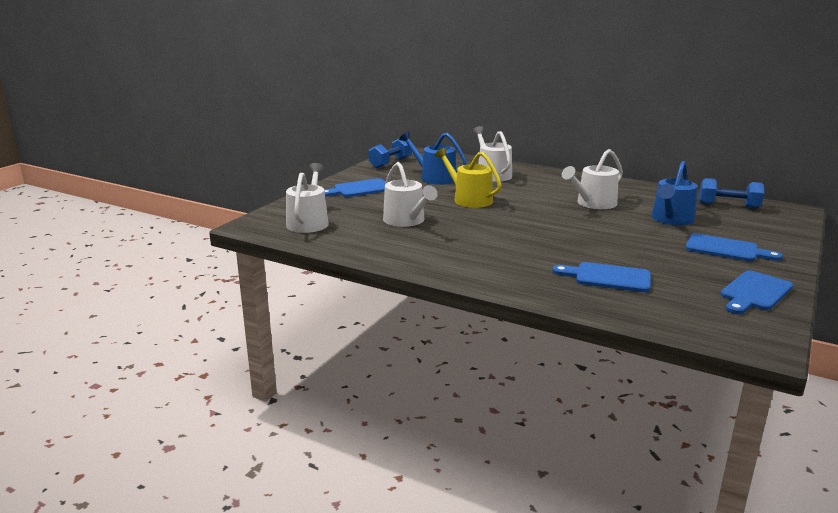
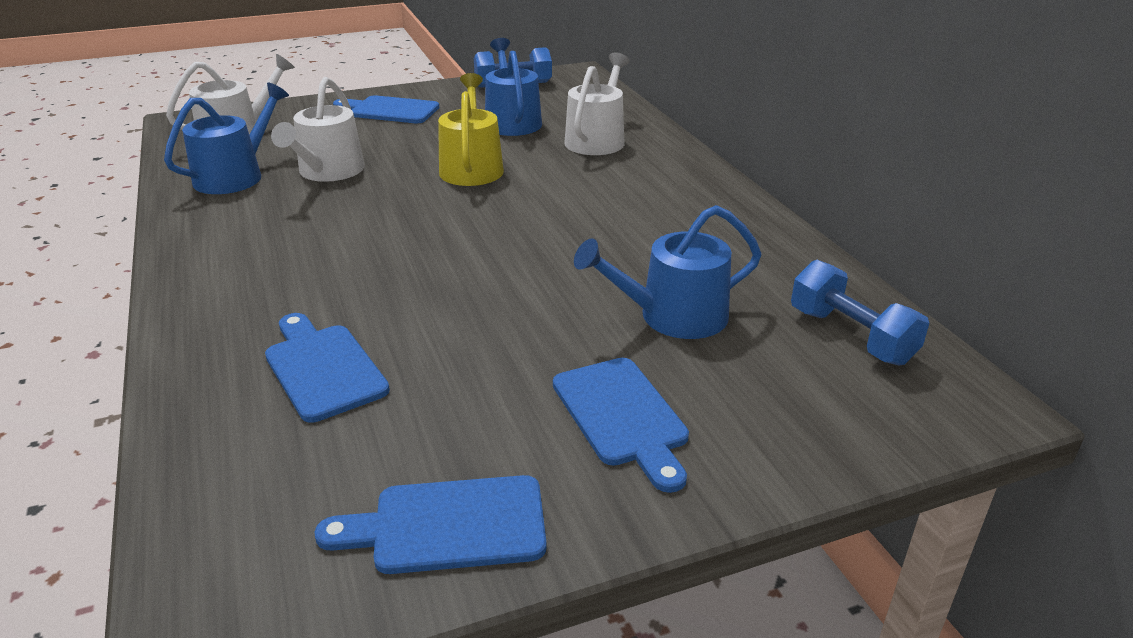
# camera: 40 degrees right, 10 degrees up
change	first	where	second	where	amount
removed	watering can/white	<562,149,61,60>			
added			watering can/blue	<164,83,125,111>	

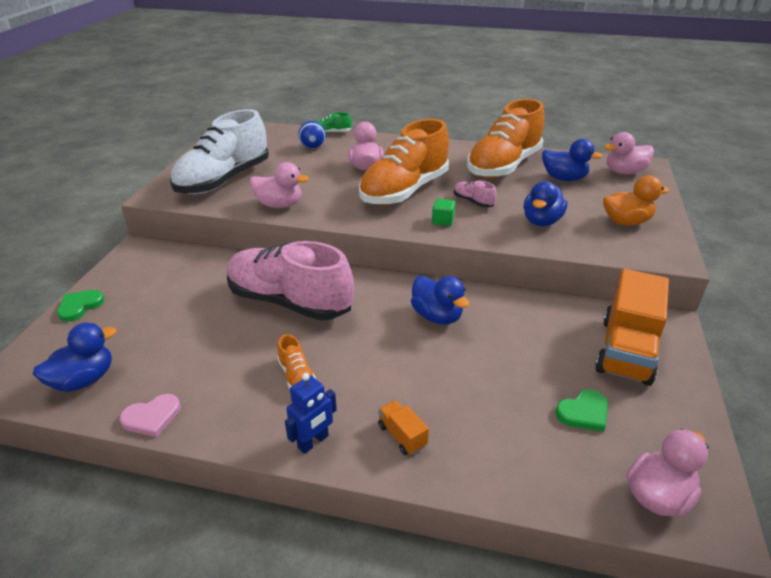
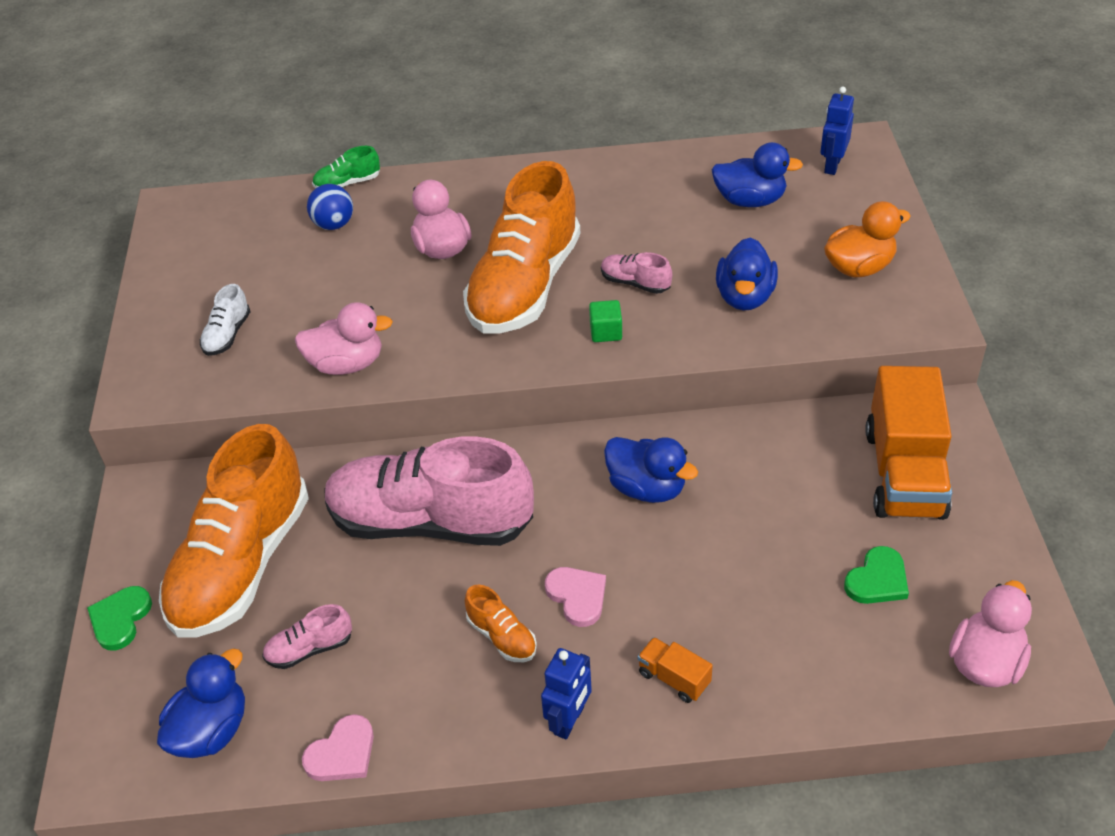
# camera: 15 degrees left, 10 degrees up
change	first	where	second	where	amount
added			shoe/pink	<262,604,90,65>	
added			heart/pink	<545,567,61,60>	
moved	shoe/orange	<467,99,78,79>		<159,424,150,213>	
replaced	duck/pink	<604,132,50,42>	robot/blue	<820,87,34,88>	
resized	shoe/white	<170,109,99,85>		<200,284,51,72>	x0.40

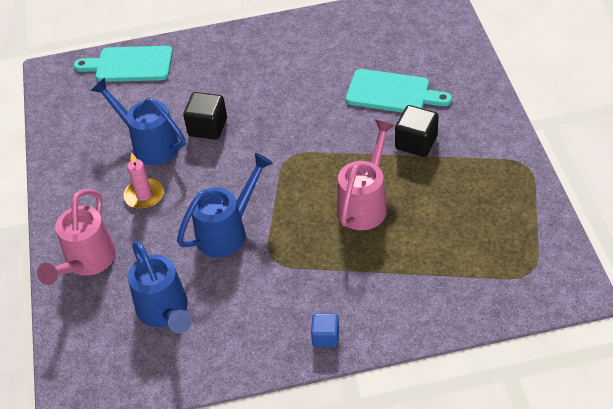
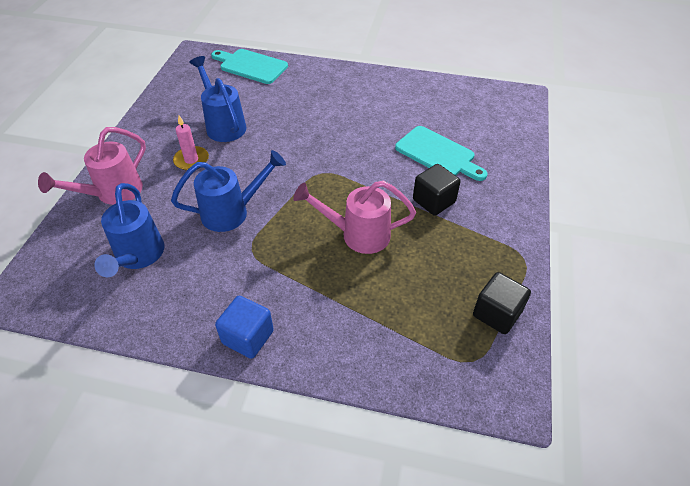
# camera: 20 degrees right, 0 degrees up
change	first	where	second	where	amount
moved	cube/black	<183,92,44,48>		<473,272,58,62>	
turned	watering can/pink	<337,120,58,110>		<293,181,123,73>	135 degrees counterclockwise
resized	cube/blue	<311,313,28,34>		<215,296,59,63>	x1.56

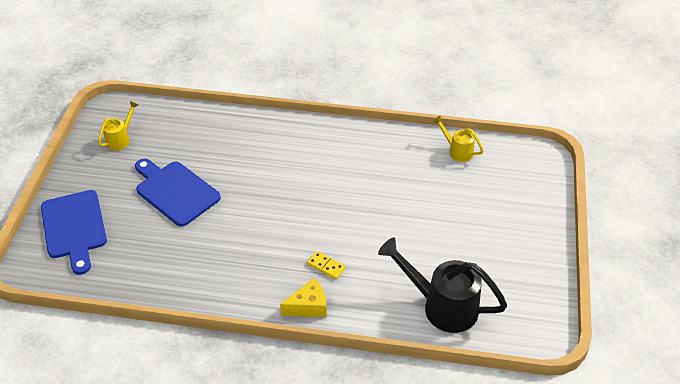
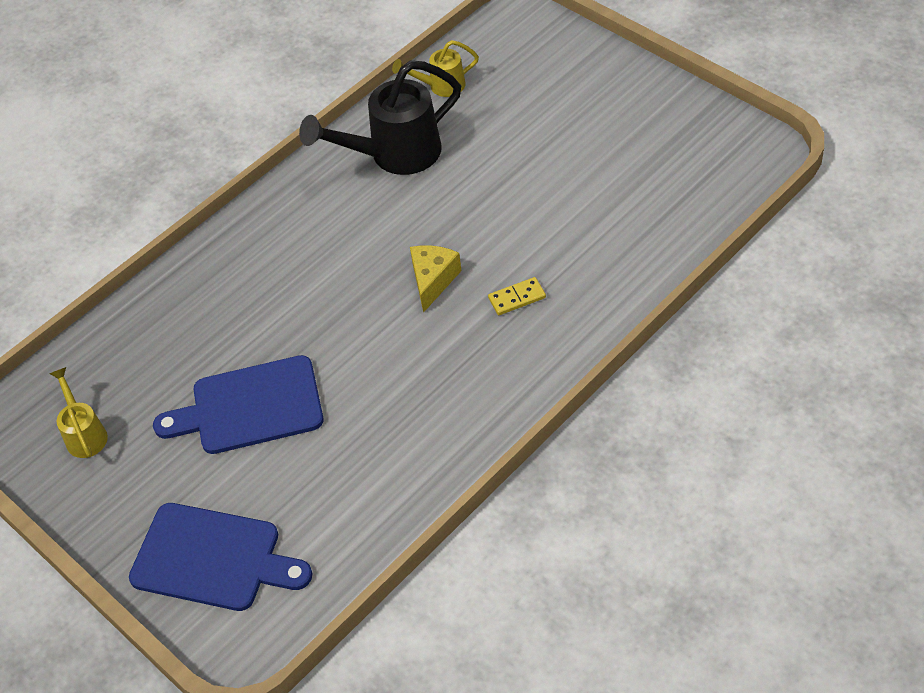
# camera: 50 degrees left, 5 degrees up
change	first	where	second	where	amount
moved	cheese/yellow	<280,278,47,39>		<410,245,51,68>	
moved	watering can/black	<378,238,129,95>		<299,61,162,114>	

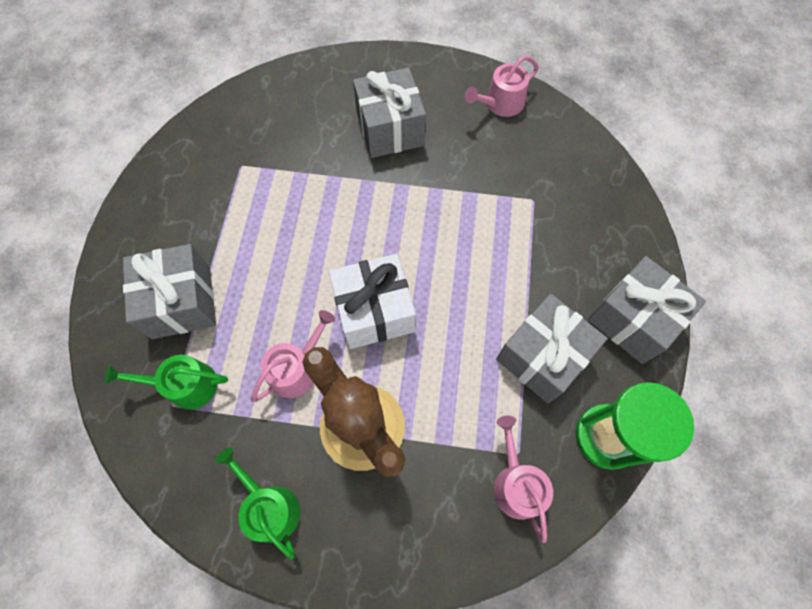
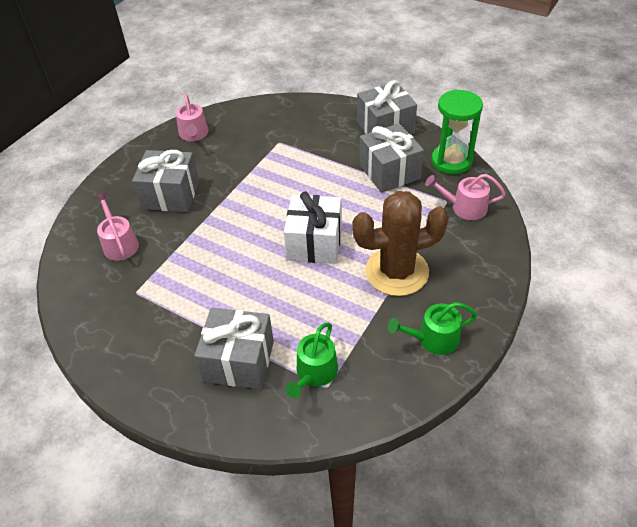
# camera: 65 degrees left, 20 degrees down
change	first	where	second	where	amount
moved	watering can/pink	<251,310,84,92>		<94,193,45,68>	

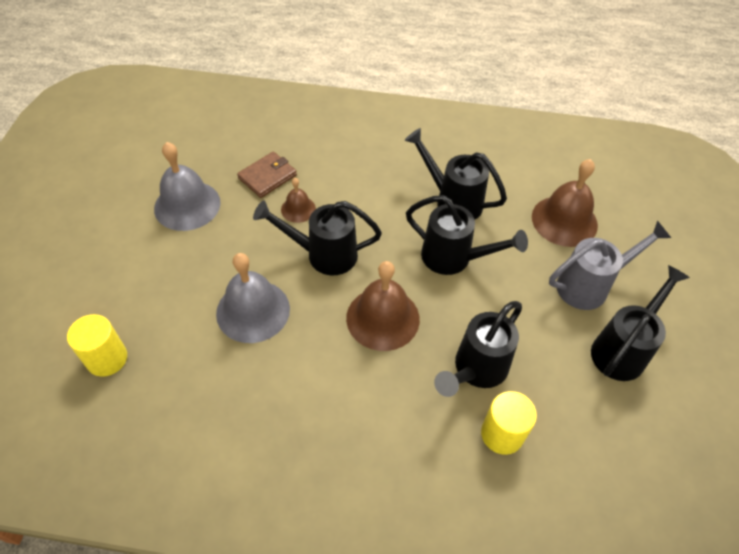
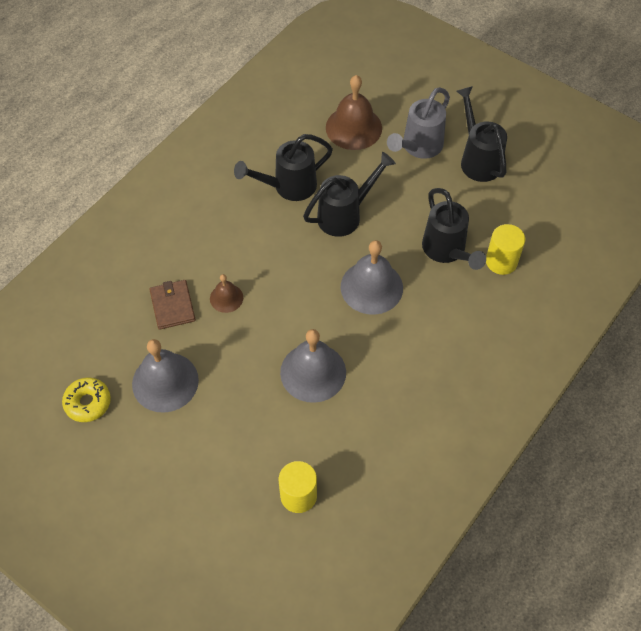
# camera: 60 degrees left, 5 degrees up
change	first	where	second	where	amount
removed	watering can/black	<253,201,129,74>			
added			donut/yellow	<62,378,49,44>	
recoloured	bell/brown	<346,261,74,90>	bell/grey	<341,240,62,75>	
turned	watering can/grey	<549,221,122,89>		<387,87,63,72>	150 degrees counterclockwise

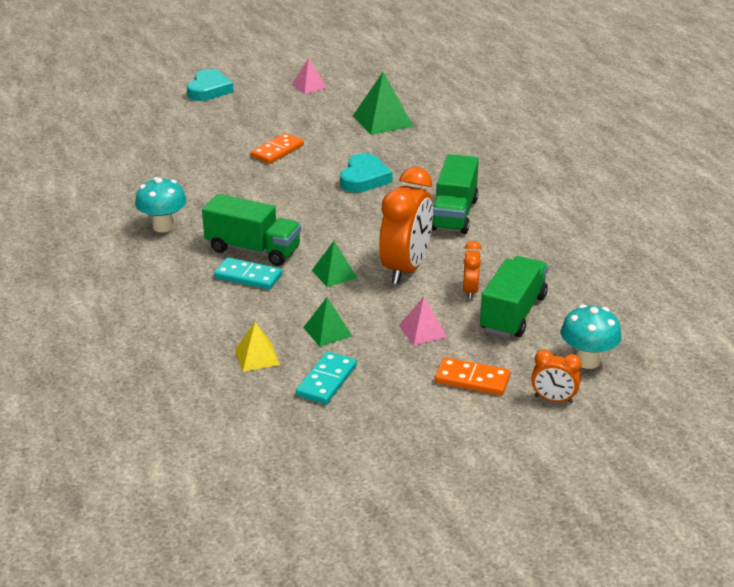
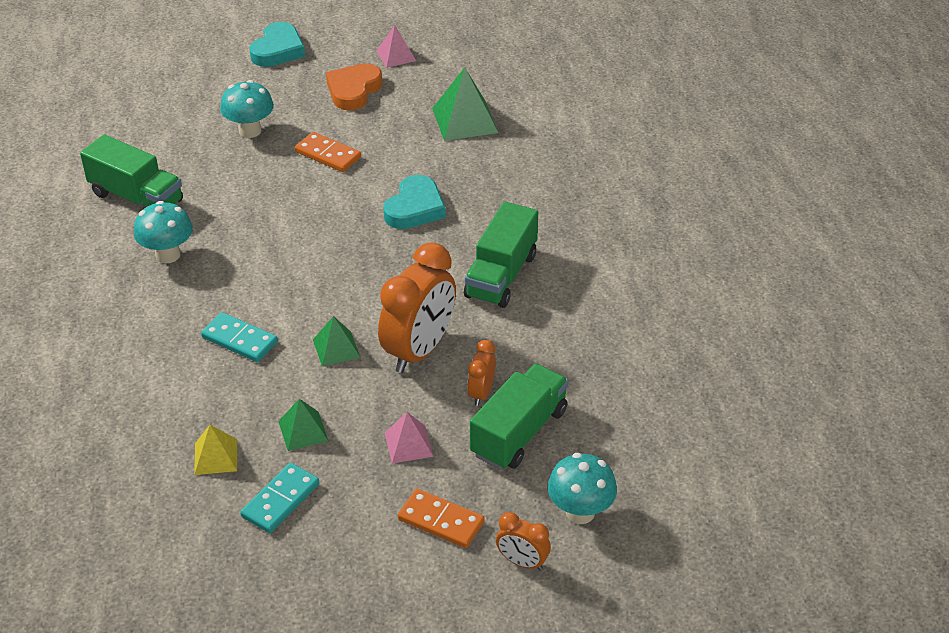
# camera: 10 degrees right, 10 degrees up
change	first	where	second	where	amount
added			mushroom/turquoise	<220,80,54,58>	
added			heart/orange	<326,63,56,47>	
moved	truck/green	<202,194,99,72>		<80,134,103,75>	
turned	domino/orange	<251,133,53,31>		<295,132,66,40>	75 degrees clockwise

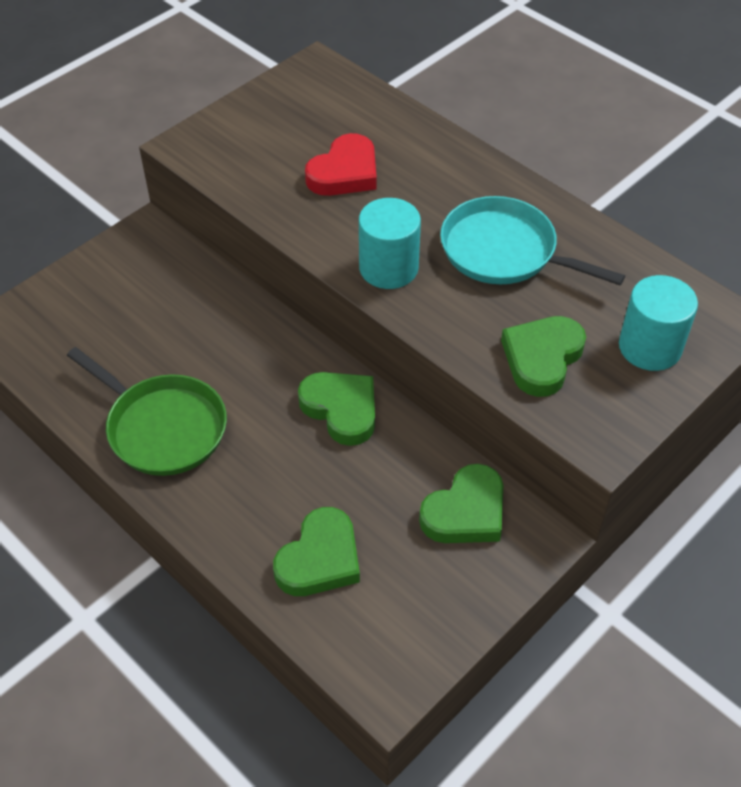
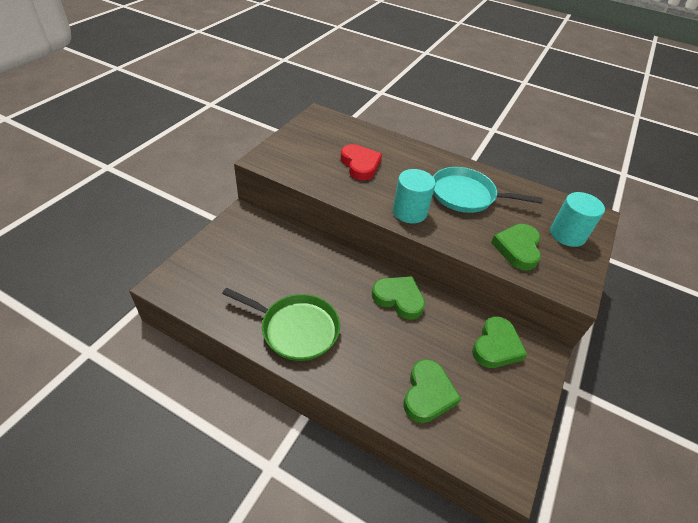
# camera: 20 degrees left, 5 degrees down
change	first	where	second	where	amount
turned	heart/red	<305,133,72,63>		<340,144,42,36>	45 degrees counterclockwise

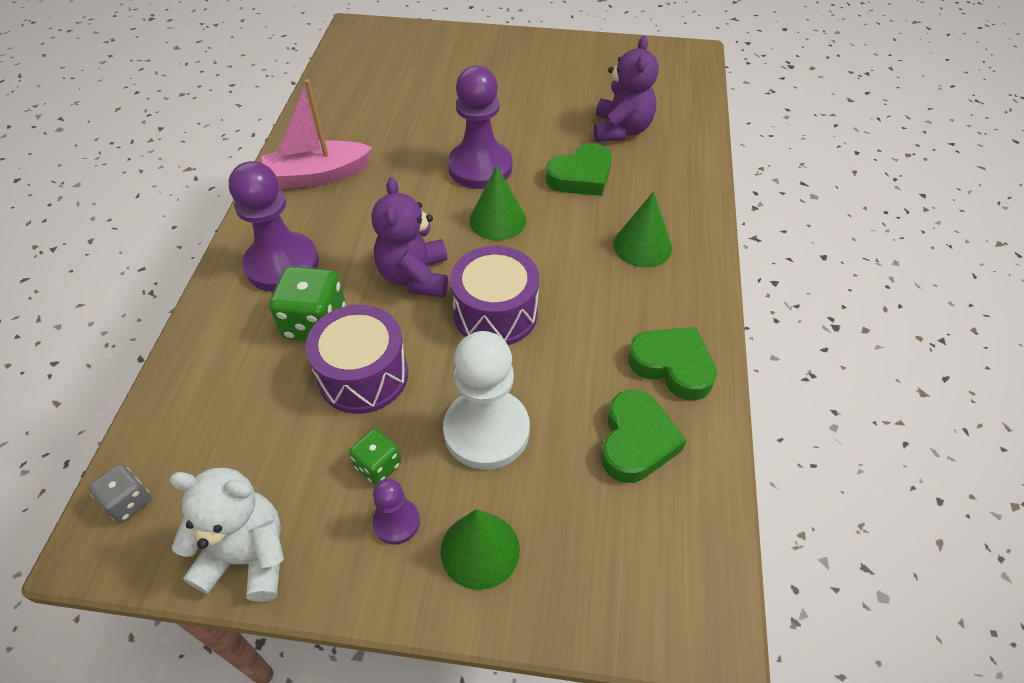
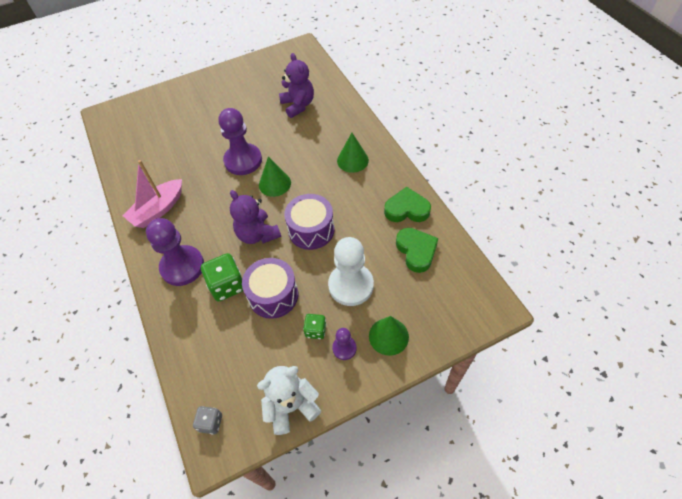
# camera: 30 degrees left, 5 degrees up
change	first	where	second	where	amount
removed	heart/green	<546,143,66,53>			

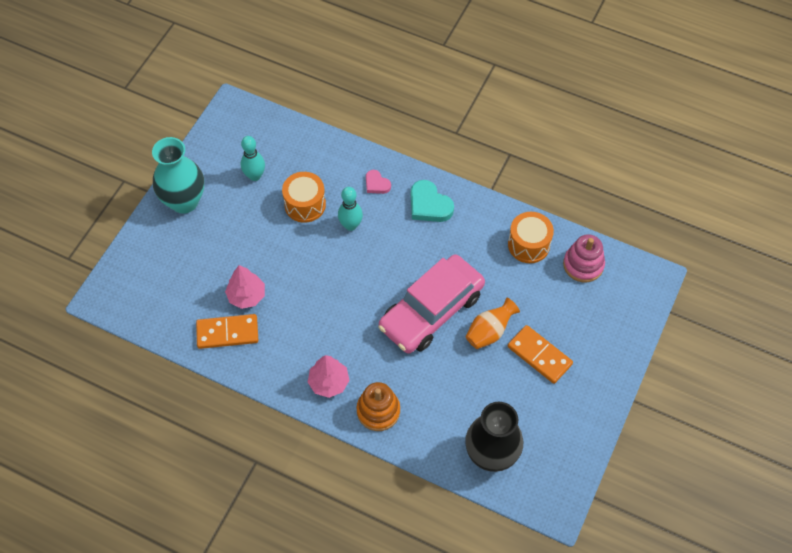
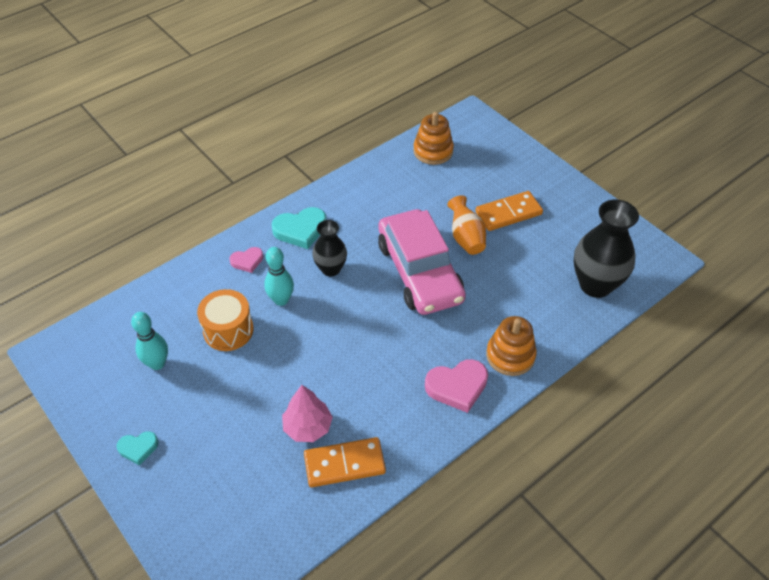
# camera: 65 degrees left, 10 degrees down
change	first	where	second	where	amount
removed	drum/orange	<508,212,46,51>			
added			vase/black	<312,220,35,57>	
replaced	vase/turquoise	<152,137,52,77>	heart/turquoise	<116,431,43,34>	
replaced	tree/pink	<308,355,42,43>	heart/pink	<425,359,63,54>	
recoloured	stacking toy/pink	<563,234,42,48>	stacking toy/orange	<413,112,41,53>	
turned	domino/orange	<196,314,62,35>		<304,437,82,50>	60 degrees clockwise

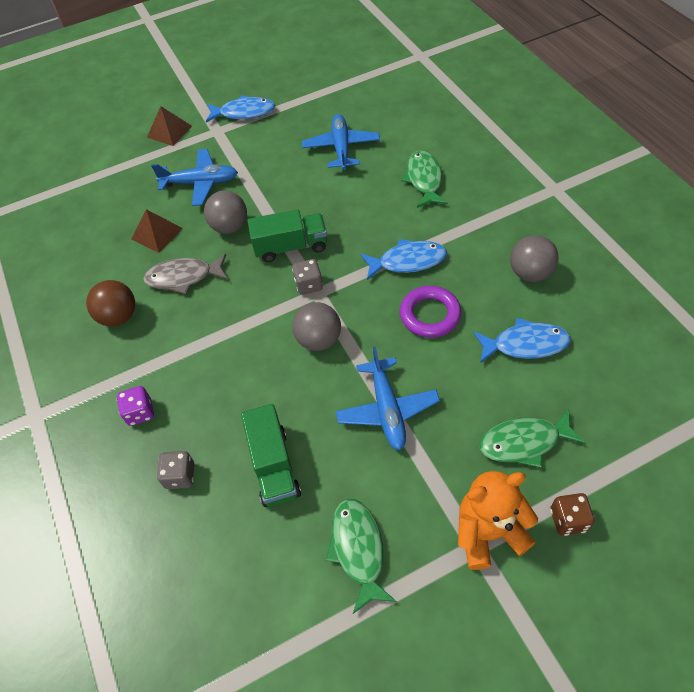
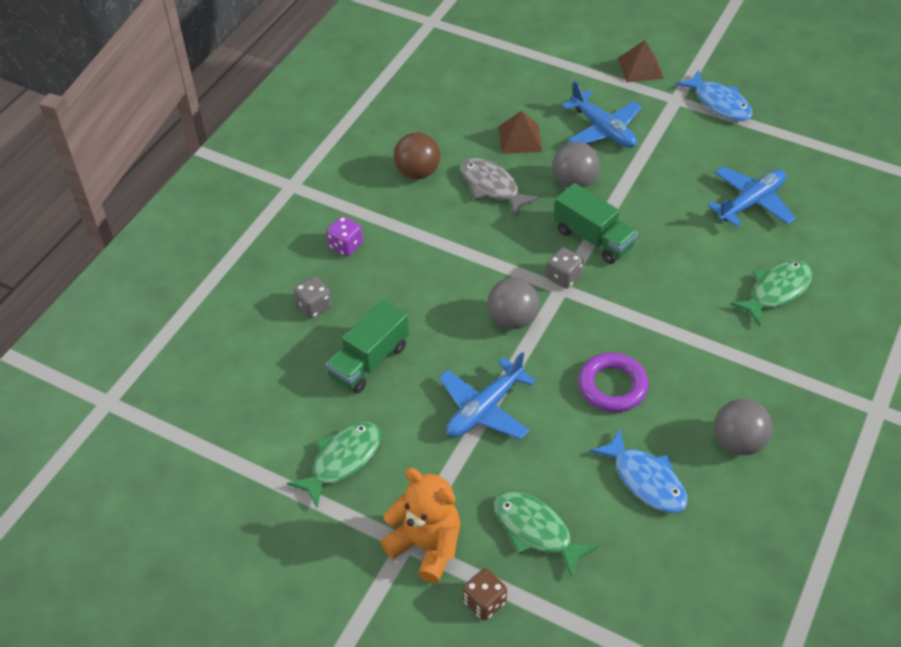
# camera: 50 degrees right, 5 degrees down
change	first	where	second	where	amount
removed	fish/blue	<361,239,86,41>			

